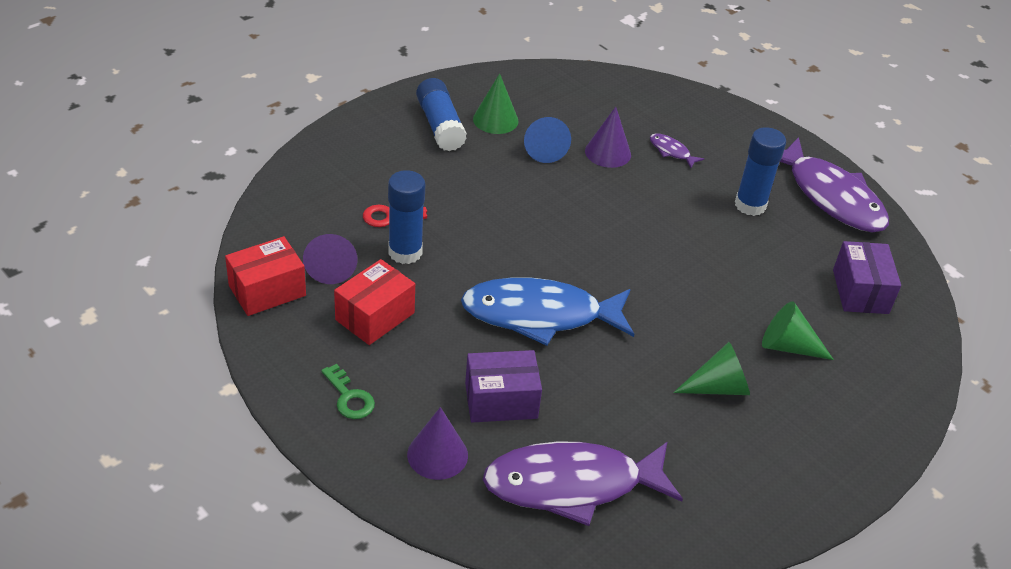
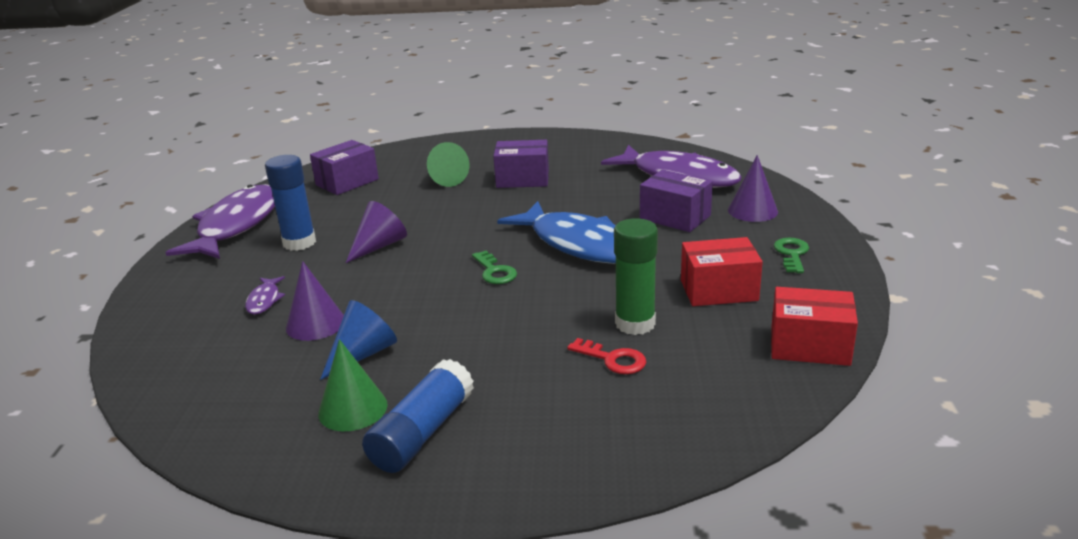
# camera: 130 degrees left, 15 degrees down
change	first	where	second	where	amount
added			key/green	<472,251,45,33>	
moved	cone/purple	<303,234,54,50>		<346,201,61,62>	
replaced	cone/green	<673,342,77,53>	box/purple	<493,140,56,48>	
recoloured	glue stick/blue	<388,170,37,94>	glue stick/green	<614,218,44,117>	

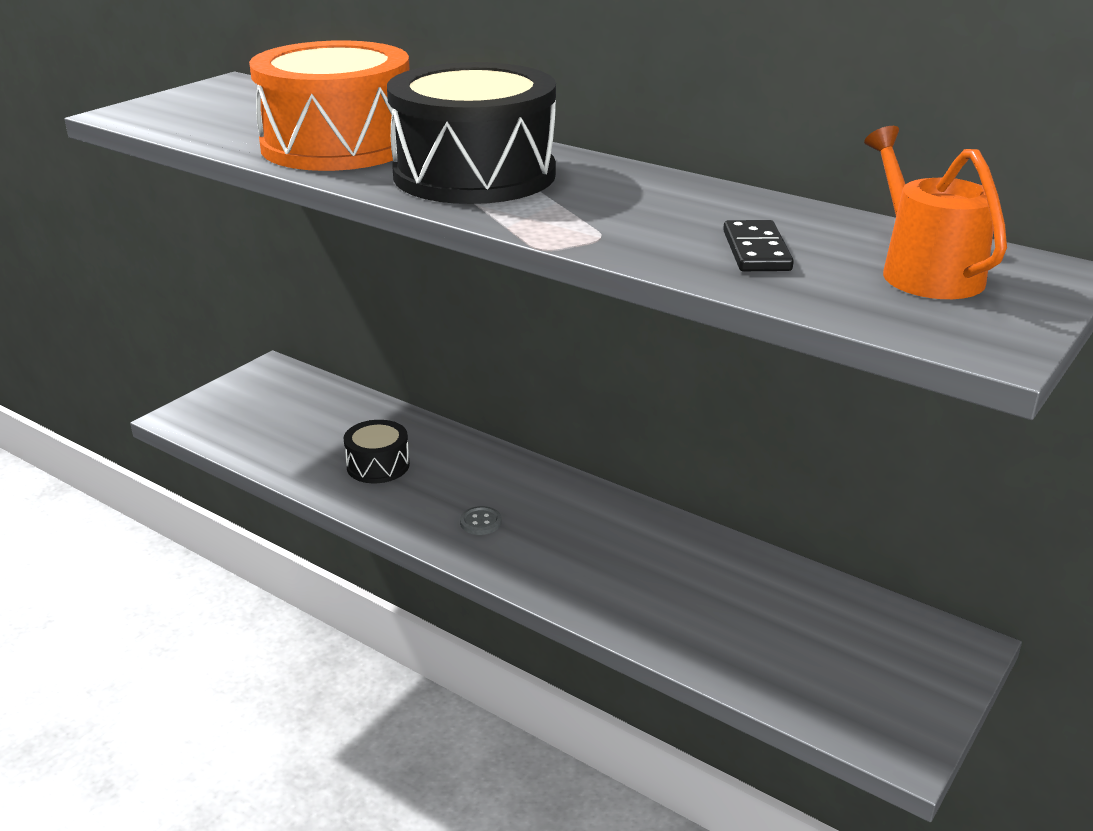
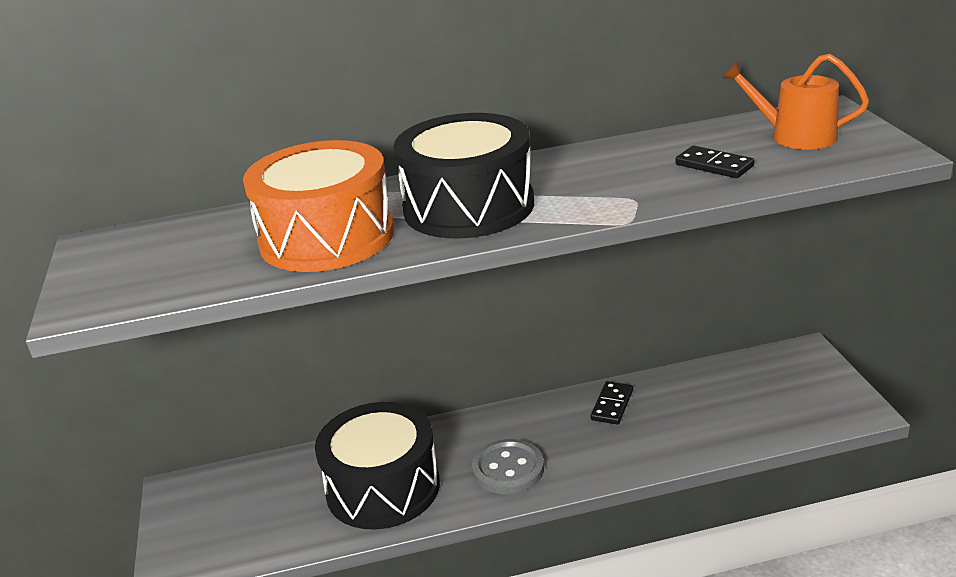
# camera: 45 degrees left, 0 degrees up
change	first	where	second	where	amount
added			domino/black	<591,381,42,44>	
resized	drum/black	<344,420,66,63>		<315,402,125,128>	x2.07
resized	button/grey	<460,506,42,29>		<472,439,72,55>	x2.13

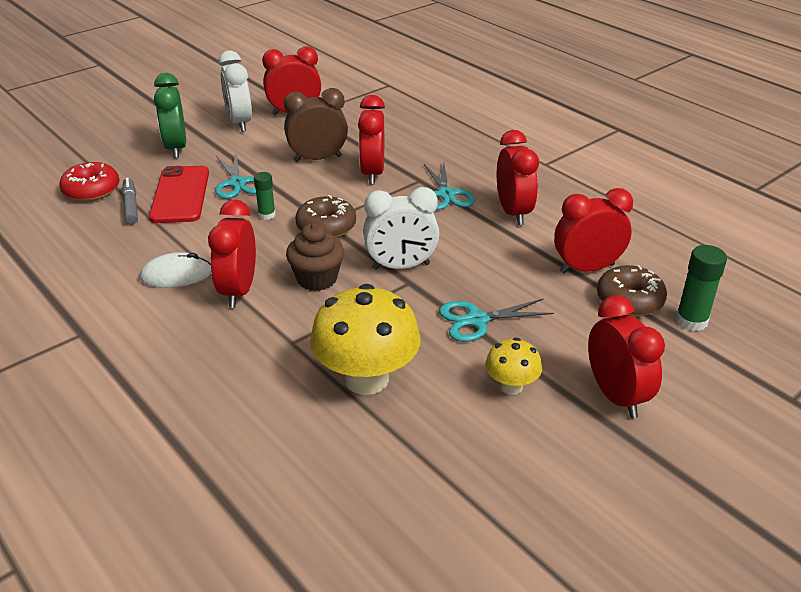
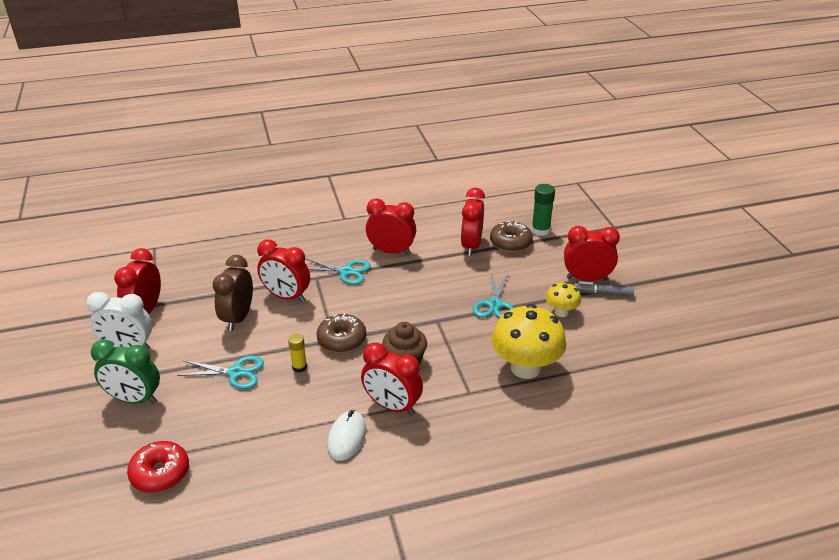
# camera: 65 degrees left, 0 degrees up
change	first	where	second	where	amount
removed	phone/red	<149,166,60,57>			
removed	clock/white	<363,187,77,83>			
moved	marker/grey	<122,177,16,47>		<574,281,60,16>	
recoloured	glue stick/green	<254,172,22,48>	glue stick/yellow	<288,334,19,38>	

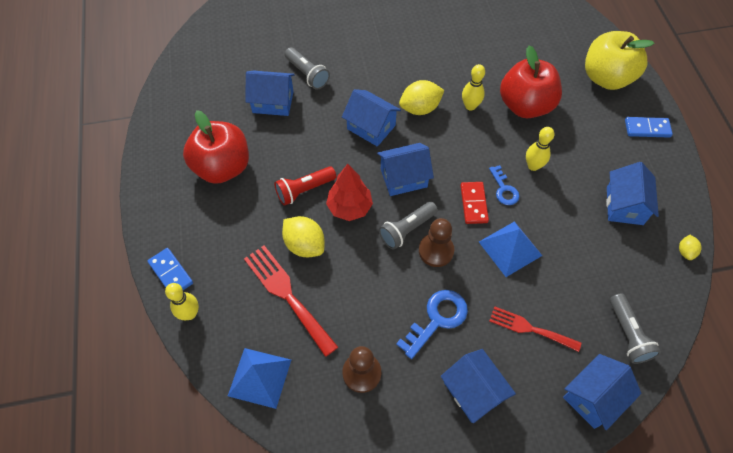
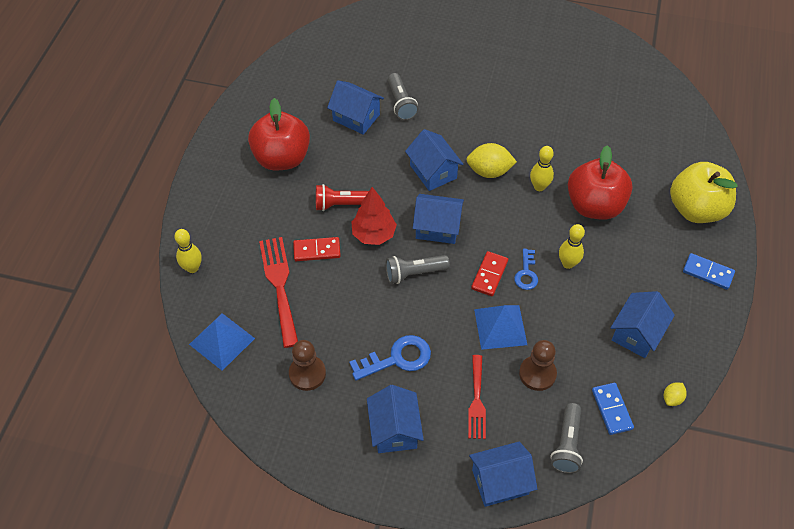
# camera: 25 degrees right, 5 degrees down
change	first	where	second	where	amount
moved	domino/blue	<148,248,45,42>		<592,383,42,52>	
moved	pawn/brown	<419,218,35,49>		<519,340,38,51>	
replaced	lemon/yellow	<282,216,43,41>	domino/red	<293,237,48,24>	
turned	fork/red	<489,306,92,46>		<468,355,18,84>	135 degrees counterclockwise

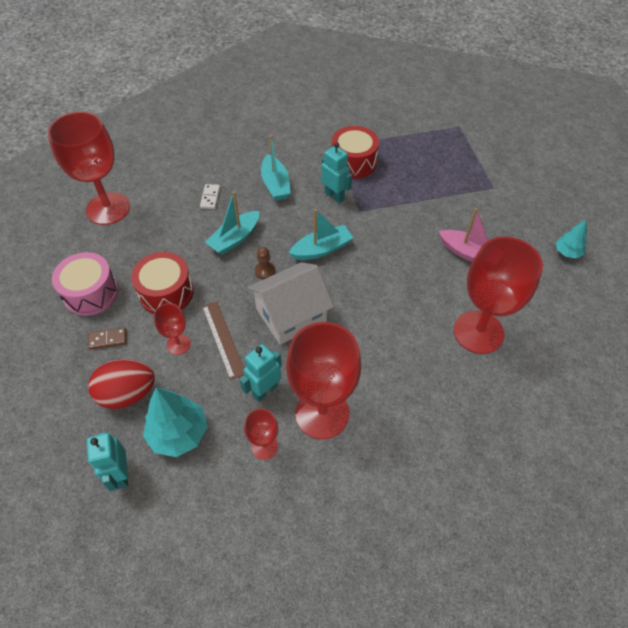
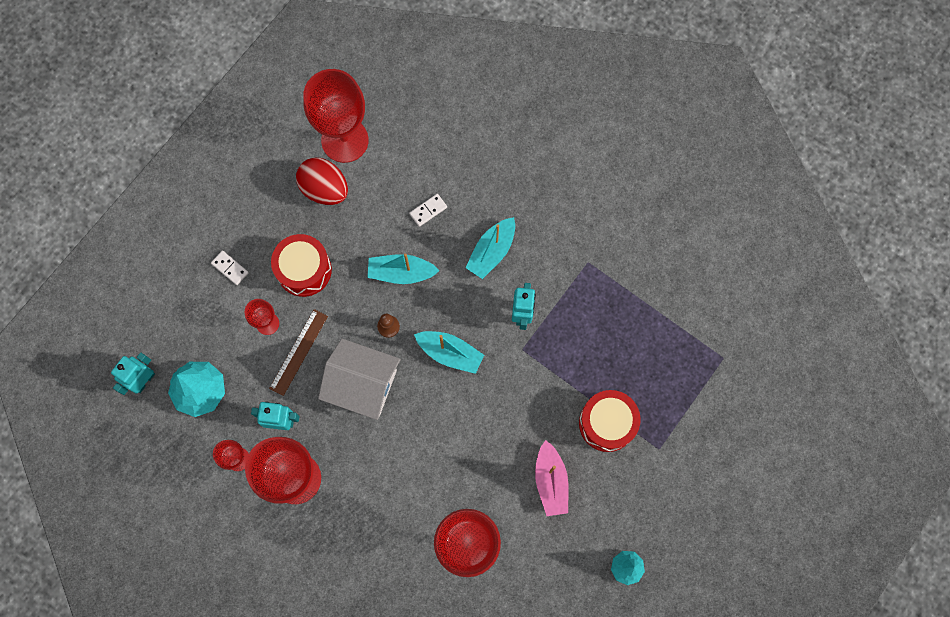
# camera: 50 degrees right, 20 degrees up
change	first	where	second	where	amount
removed	drum/pink	<52,252,67,64>			
moved	egg/red	<88,359,67,50>		<296,158,52,47>	
moved	drum/red	<332,126,47,53>		<579,390,62,62>	
recoloured	domino/brown	<88,327,38,23>	domino/white	<211,251,38,34>	

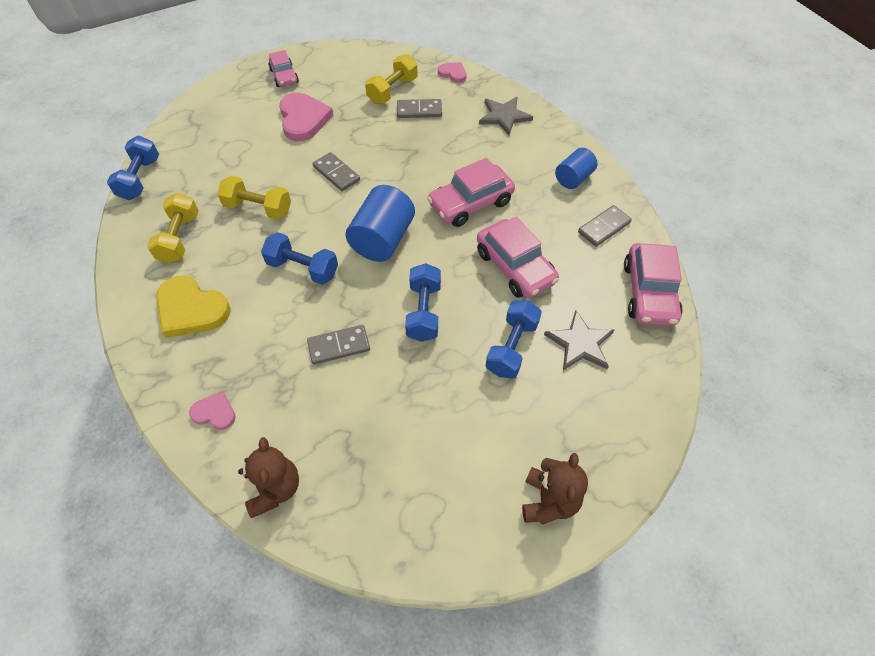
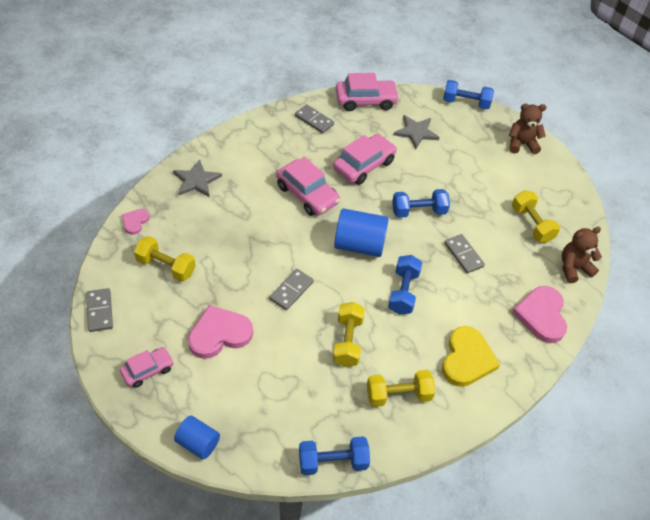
# camera: 105 degrees left, 5 degrees down
change	first	where	second	where	amount
added			dumbbell/yellow	<512,190,48,53>	
moved	domino/grey	<397,99,45,19>		<86,288,27,44>	
moved	dumbbell/blue	<486,300,56,78>		<443,80,51,30>	
moved	cylinder/blue	<555,148,42,41>		<174,416,46,43>	
resized	heart/pink	<189,391,47,39>		<512,286,55,57>	x1.90

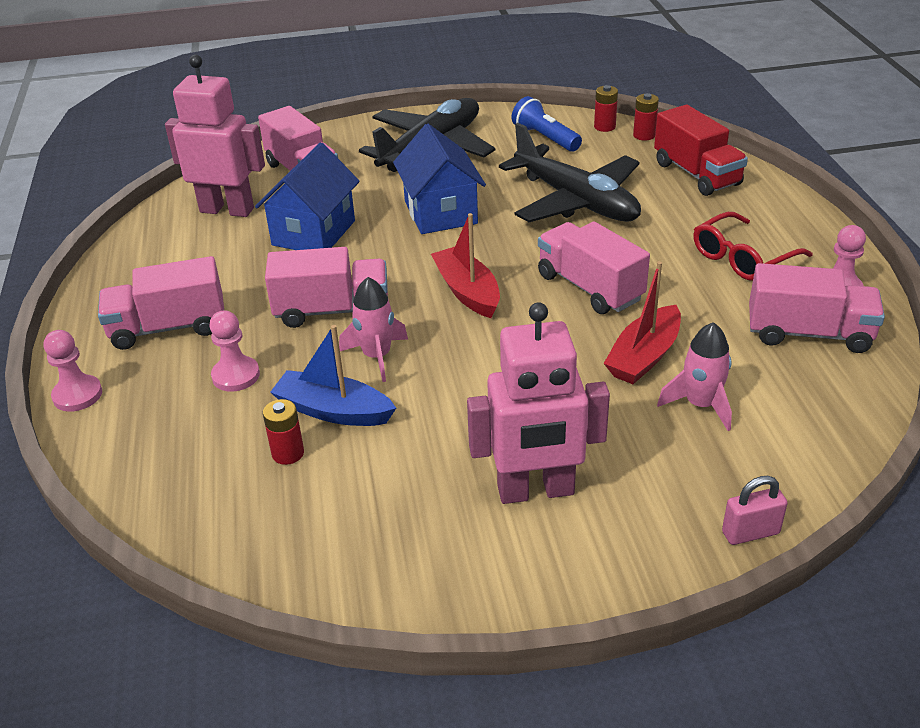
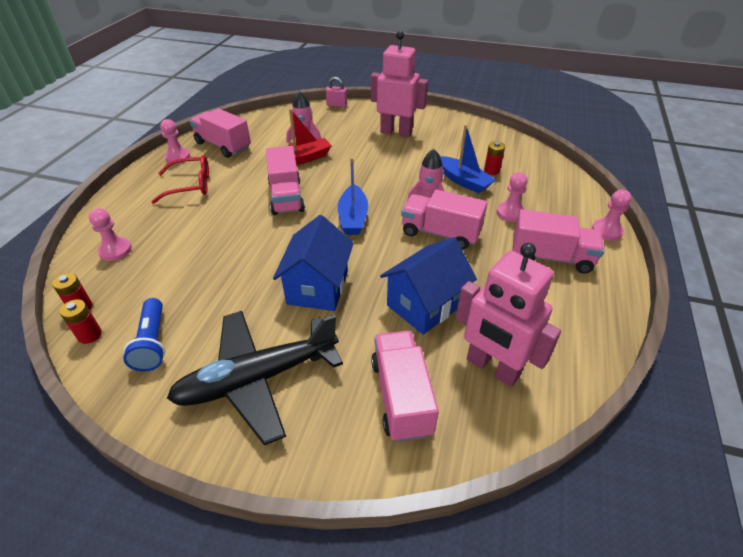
# camera: 155 degrees left, 5 degrees up
change	first	where	second	where	amount
removed	plane/black	<499,123,142,99>			
replaced	truck/red	<654,105,94,91>	pawn/pink	<89,208,43,53>	
recoloured	boat/red	<431,213,69,105>	boat/blue	<338,158,30,77>	

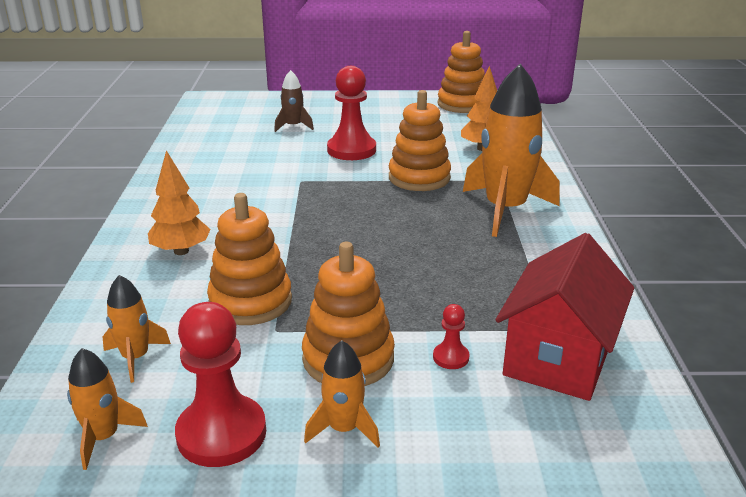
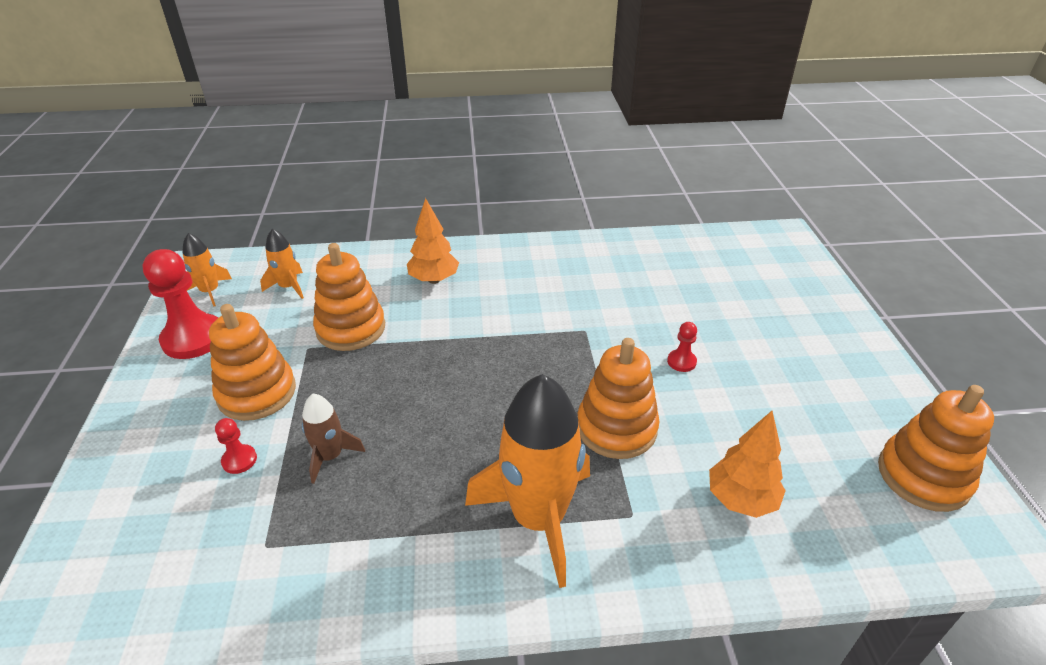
# camera: 85 degrees right, 10 degrees up
change	first	where	second	where	amount
removed	rocket/orange	<304,340,76,107>			
removed	house/red	<495,233,139,168>			
moved	rocket/brown	<274,70,40,62>		<302,394,63,90>	
resized	pawn/red	<327,66,49,94>		<667,322,30,50>	x0.46

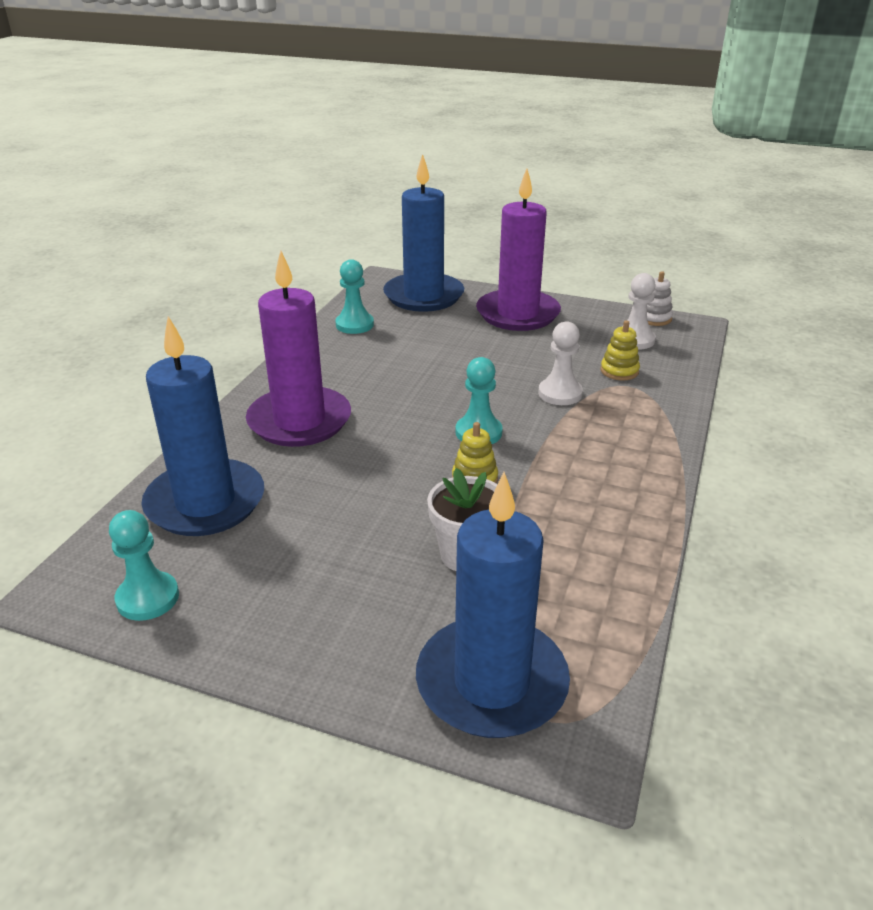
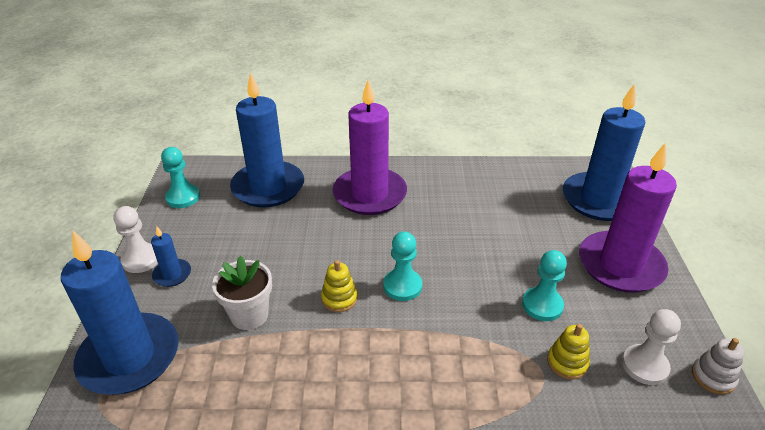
# camera: 70 degrees right, 5 degrees up
change	first	where	second	where	amount
added			candle/blue	<151,226,40,61>	
moved	pawn/turquoise	<335,259,39,75>		<522,250,45,71>	
moved	pawn/white	<538,321,45,84>		<113,206,45,67>	

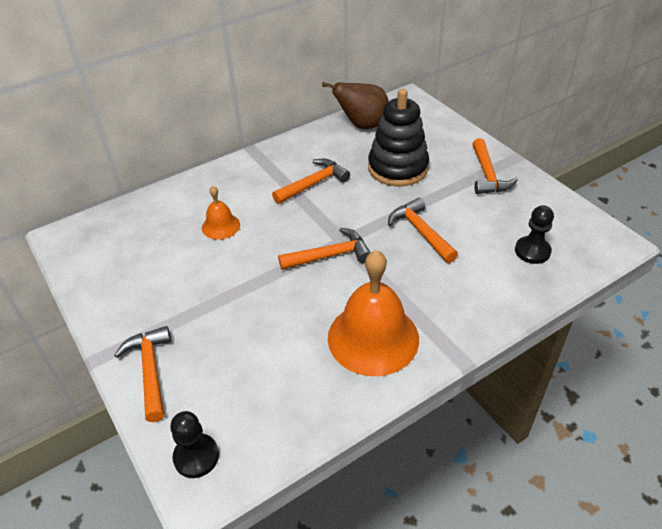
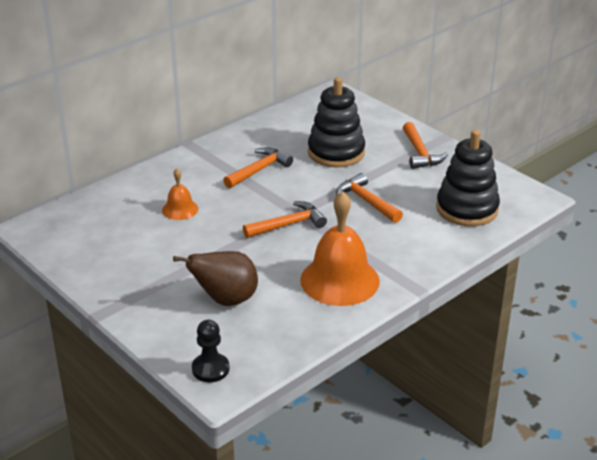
# camera: 10 degrees left, 10 degrees down
change	first	where	second	where	amount
removed	hammer/orange	<114,326,57,96>			
moved	pear/brown	<322,82,67,47>		<173,251,85,55>	
replaced	pawn/black	<515,205,39,59>	stacking toy/black	<436,130,64,96>	

